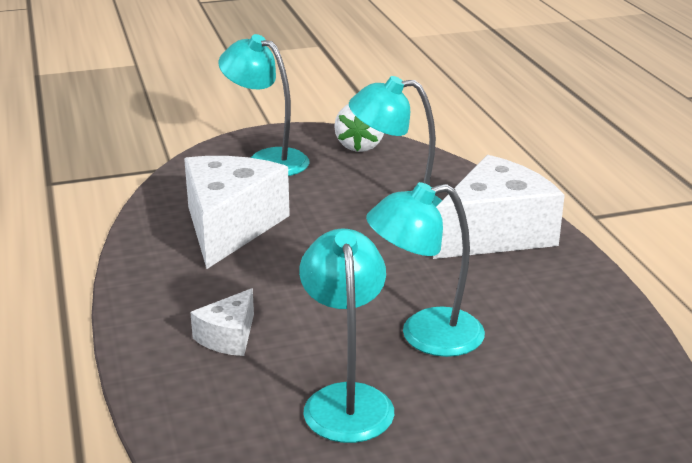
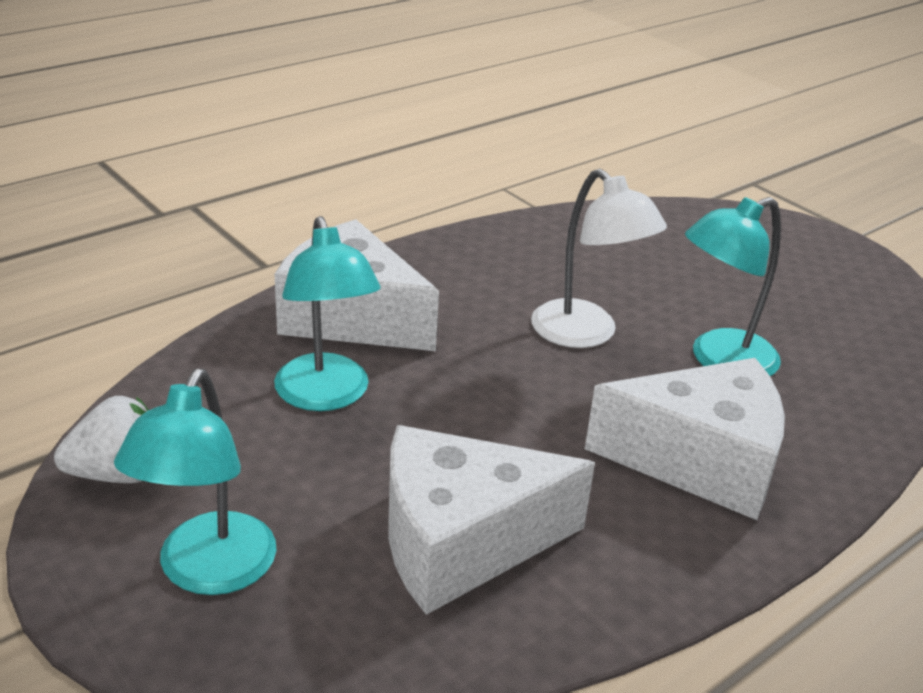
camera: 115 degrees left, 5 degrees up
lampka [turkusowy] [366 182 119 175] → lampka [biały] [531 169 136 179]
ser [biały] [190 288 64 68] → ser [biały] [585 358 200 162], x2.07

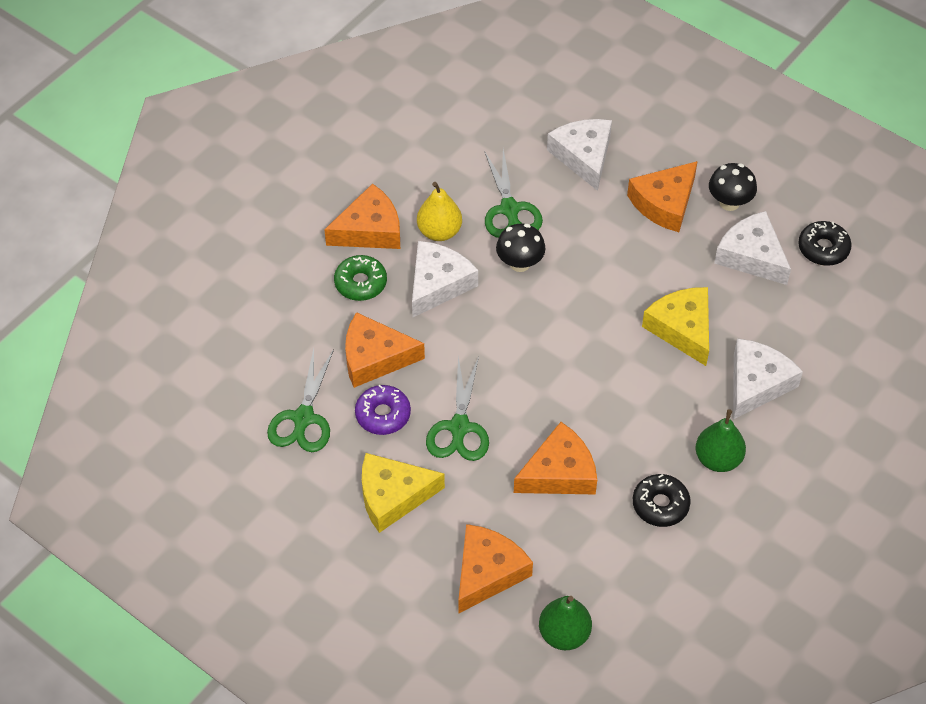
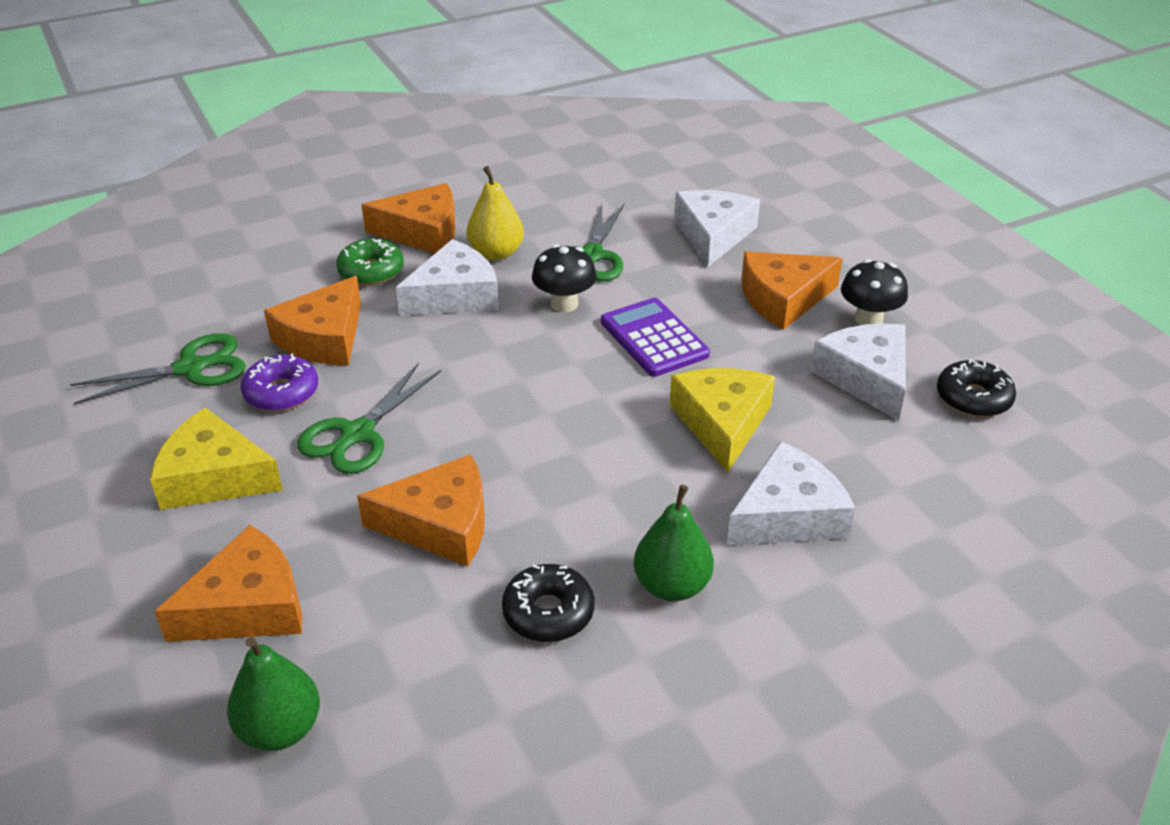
camera: 25 degrees right, 15 degrees down
ser [pomarańczowy] [345 312 80 76] → ser [pomarańczowy] [264 276 97 89], 90 degrees counterclockwise
nożyczki [zielony] [267 348 67 104] → nożyczki [zielony] [70 333 176 71], 150 degrees counterclockwise
- → kalkulator [fioletowy] [601 298 109 79]

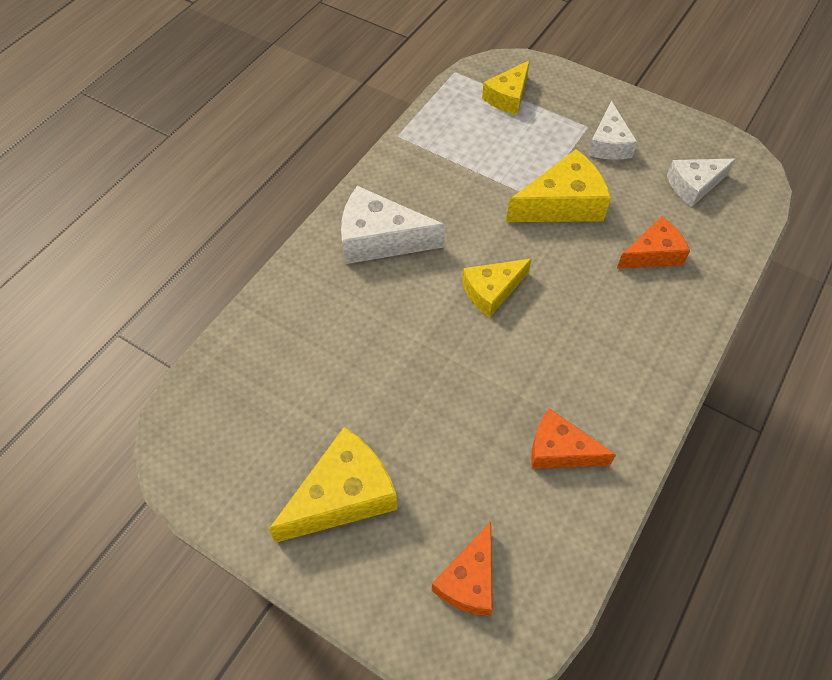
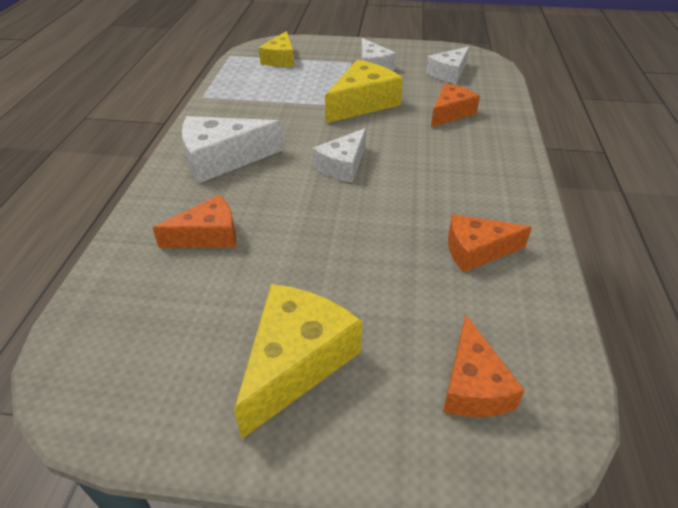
camera: 25 degrees left, 15 degrees down
ser [żółty] [462 259 70 59] → ser [biały] [313 128 53 54]
- → ser [pomarańczowy] [153 195 83 53]

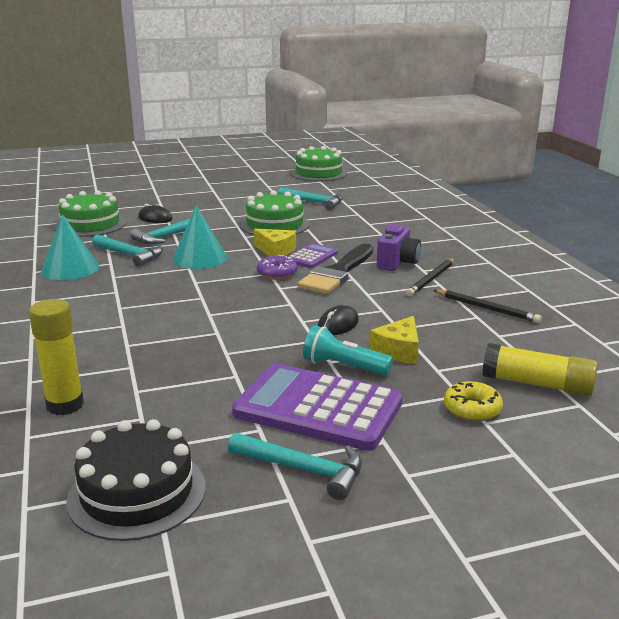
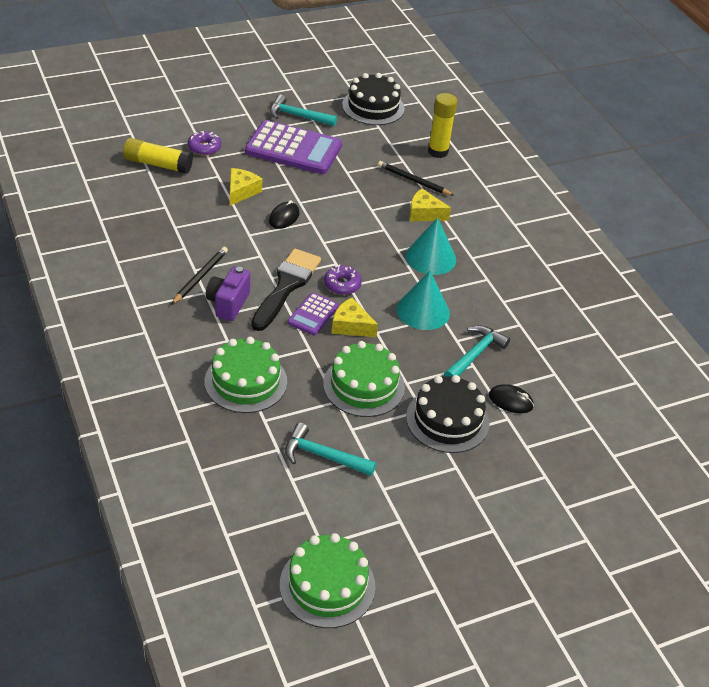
camera: 170 degrees right, 20 degrees up
tort [zielony] [55 190 71 47] → tort [zielony] [204 337 83 76], move
stożek [turkusowy] [41 214 59 66] → stożek [turkusowy] [406 218 50 57], move
młotek [turkusowy] [92 234 71 33] → -
ołówek [czarny] [433 290 109 33] → ołówek [czarny] [378 161 77 35], move
latarka [turkusowy] [303 325 90 51] → -
donut [żółty] [444 381 59 40] → donut [fioletowy] [188 131 33 25]
- → ser [żółty] [409 189 42 32]
- → tort [czarny] [406 375 84 78]

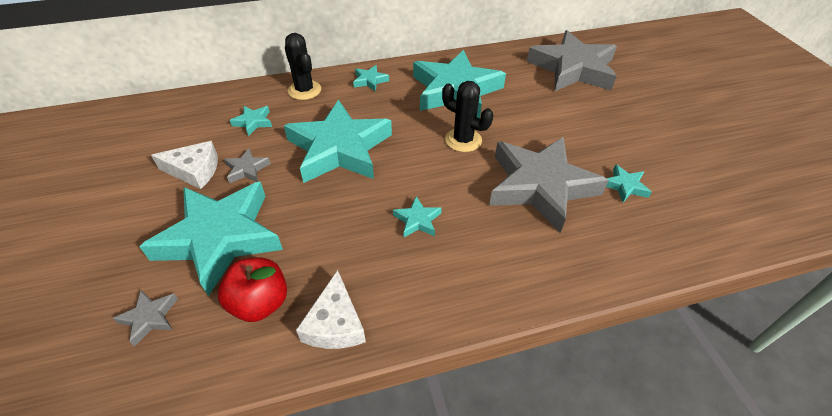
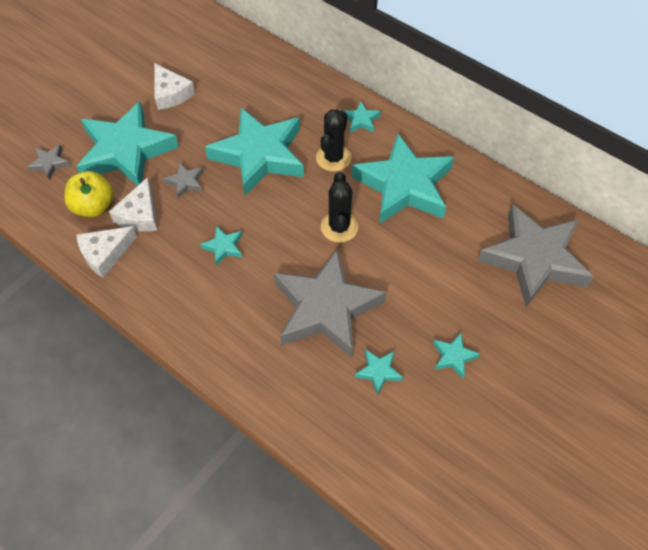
camera: 55 degrees right, 10 degrees up
kaktus [czarny] [285 33 36 67] → kaktus [czarny] [316 109 35 62], move
gwiazda [turkusowy] [230 106 42 30] → gwiazda [turkusowy] [433 333 47 45], move
gwiazda [szary] [224 148 47 36] → gwiazda [szary] [163 162 41 36], move
jabłko [czerwony] [218 258 69 64] → jabłko [żółty] [64 171 50 46]
- → ser [biały] [109 177 48 54]

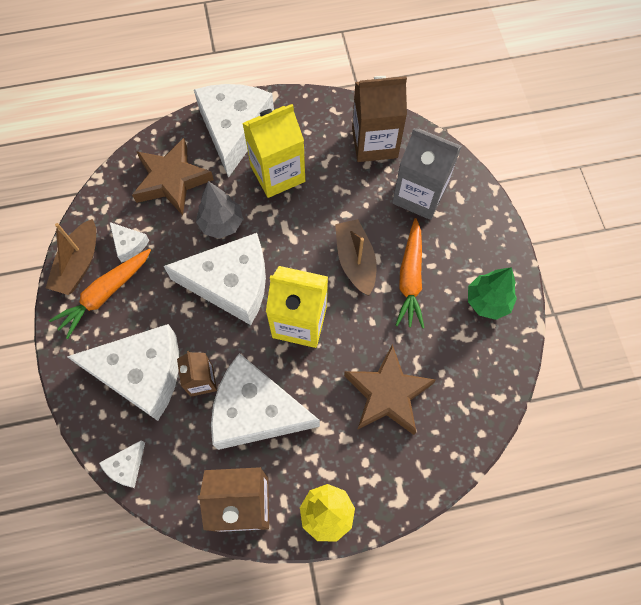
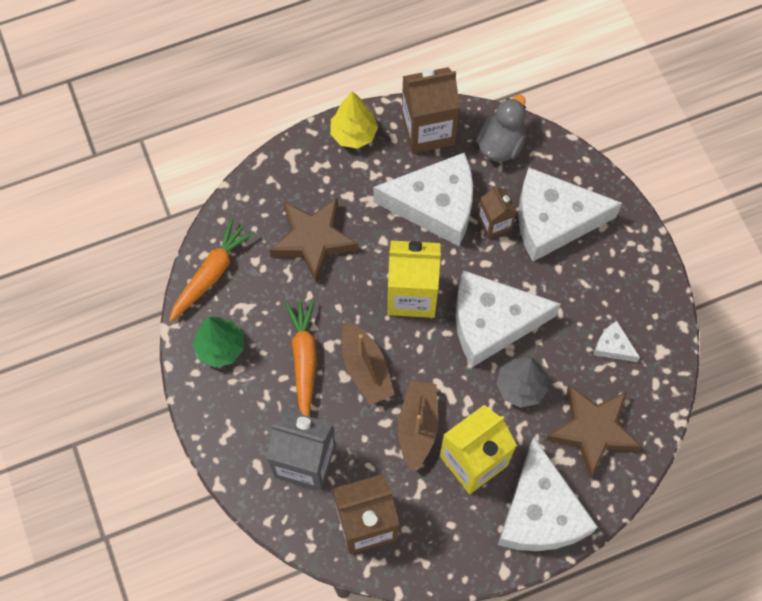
camera: 170 degrees right, 0 degrees up
łódka [brązowy] [46 219 50 76] → łódka [brązowy] [398 381 40 91], move
marchewka [pomarańczowy] [49 248 102 91] → marchewka [pomarańczowy] [169 218 86 104], move
ser [biały] [99 440 46 48] → -
- → kaczka [szary] [476 95 50 67]

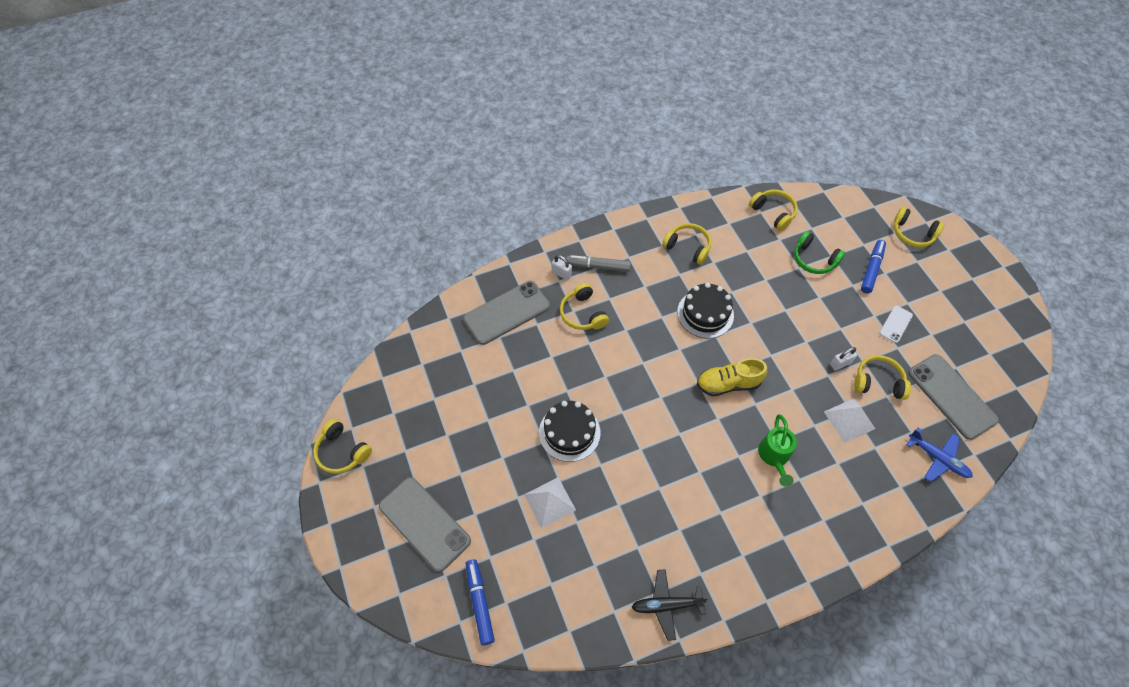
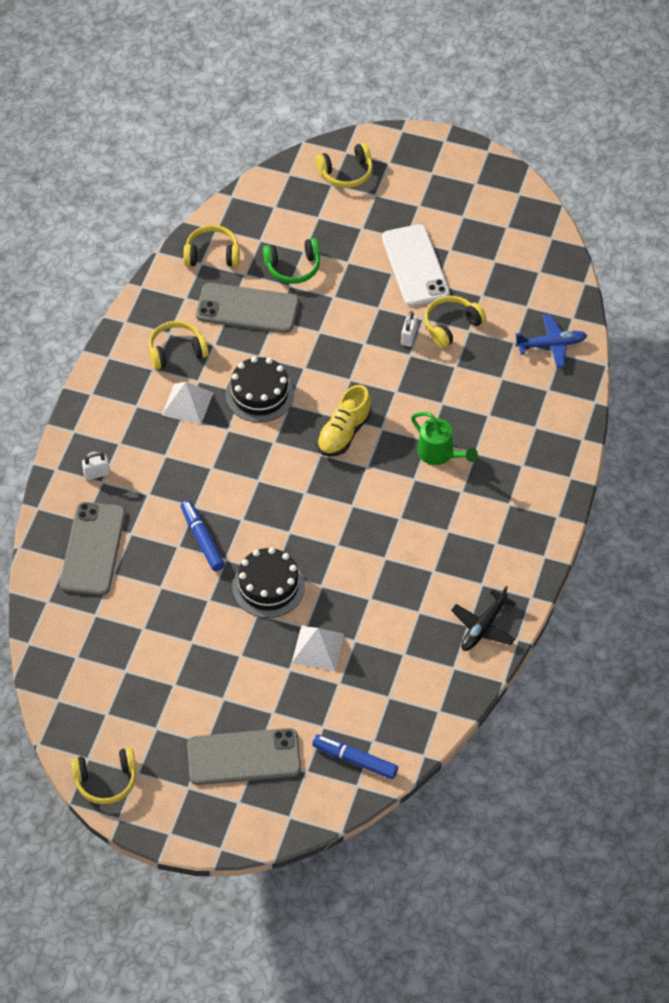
camera: 50 degrees left, 5 degrees down
flamaster [niebieski] [861 240 25 54] → flamaster [niebieski] [181 500 44 71], move
flamaster [szary] [566 255 65 17] → -
słuchawki [żółty] [560 283 49 47] → -
telefon [biały] [880 306 33 37] → telefon [biały] [382 224 68 82], x2.03
telefon [szary] [908 354 91 86] → telefon [szary] [196 283 103 50], move
piramida [biały] [824 398 51 45] → piramida [biały] [162 382 52 43], move

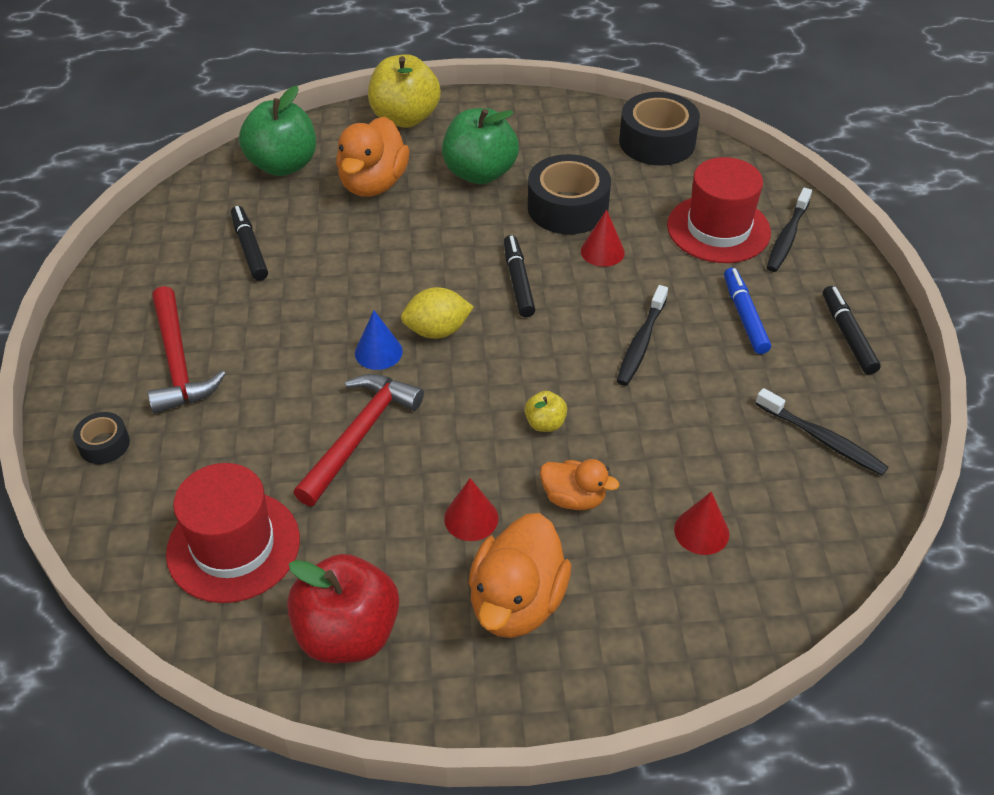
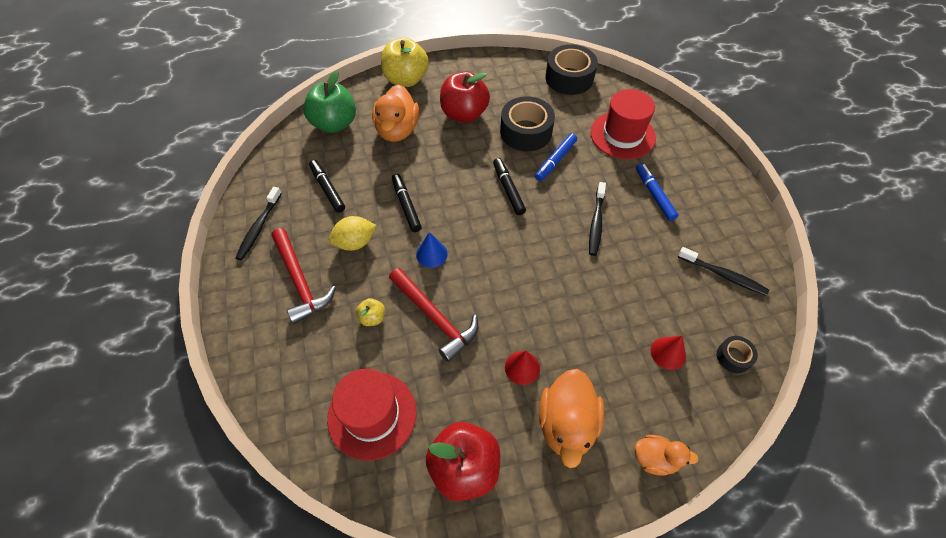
camera: 10 degrees left, 10 degrees up
jabłko [zielony] [442 108 77 76] → jabłko [czerwony] [440 71 50 52]
szczoteczka do zębów [czarny] [767 188 45 84] → szczoteczka do zębów [czarny] [235 187 47 73], move
stożek [czerwony] [581 209 44 58] → flamaster [niebieski] [535 133 42 48]
flamaster [czarny] [823 286 58 88] → flamaster [czarny] [392 174 30 58], move
cytryna [żółty] [401 287 72 52] → cytryna [żółty] [329 216 48 35], move
młotek [czerwony] [293 374 131 132] → młotek [czerwony] [389 268 90 94], 120 degrees clockwise
jabłko [żółty] [524 391 43 41] → jabłko [żółty] [356 298 29 28], move
taśma klejąca [czarny] [73 412 57 52] → taśma klejąca [czarny] [717 336 41 37], move
kaczka [pomarańczowy] [540 459 79 51] → kaczka [pomarańczowy] [635 435 64 41], move

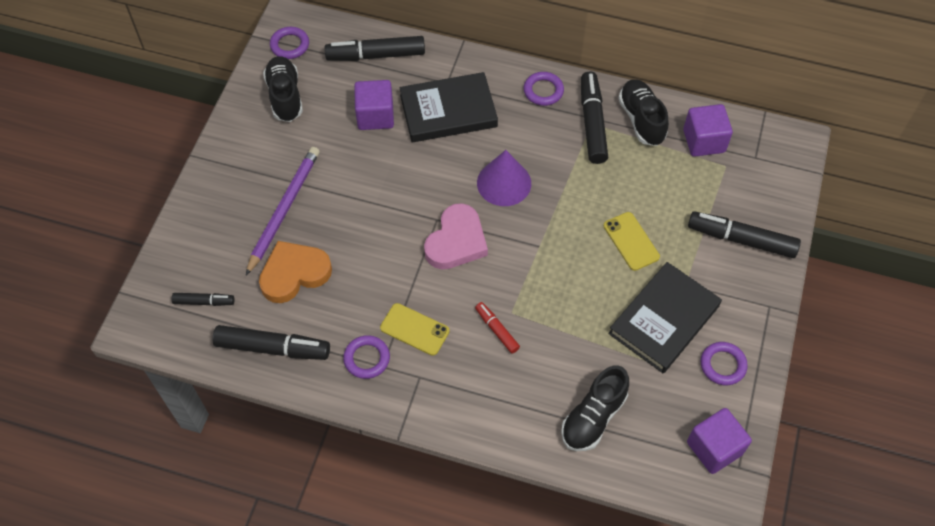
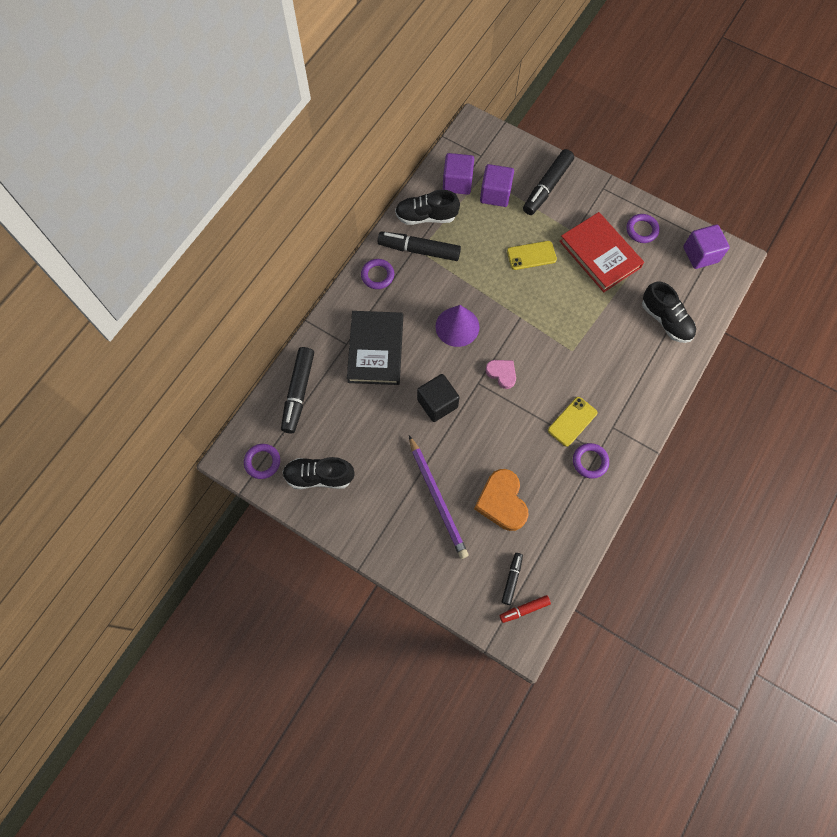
camera: 75 degrees left, 10 degrees up
sześcian [fioletowy] [354 80 40 50] → sześcian [fioletowy] [480 164 34 43], move
ołówek [fioletowy] [246 147 74 128] → ołówek [fioletowy] [409 436 60 123], 150 degrees counterclockwise
serce [różowy] [424 203 64 66] → serce [różowy] [485 360 31 29], x0.58
książka [czarny] [609 262 113 111] → książka [czerwony] [559 212 85 80]
flamaster [czerwony] [475 302 45 52] → flamaster [czerwony] [500 595 51 28], move
flamaster [czarny] [213 325 117 35] → -
- → sześcian [czarny] [417 374 43 48]

